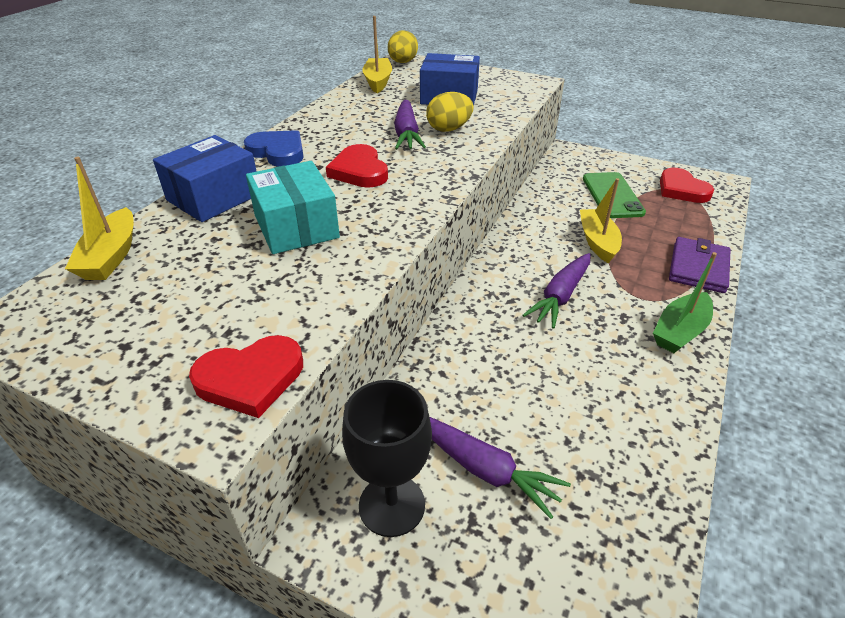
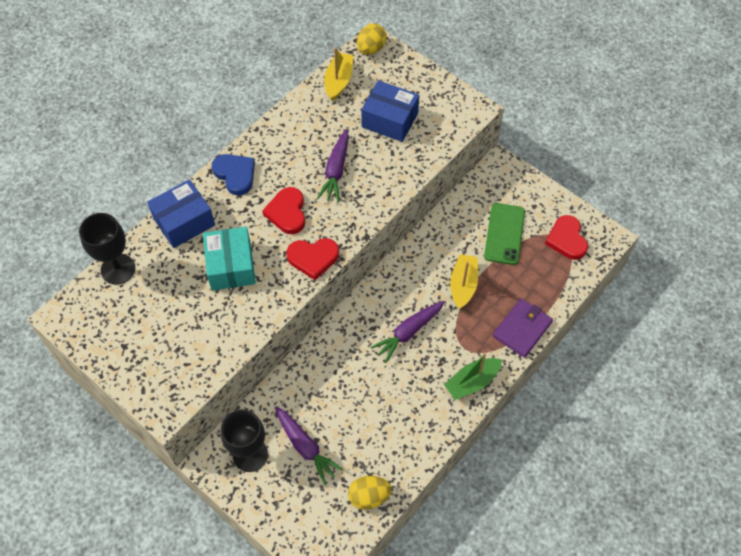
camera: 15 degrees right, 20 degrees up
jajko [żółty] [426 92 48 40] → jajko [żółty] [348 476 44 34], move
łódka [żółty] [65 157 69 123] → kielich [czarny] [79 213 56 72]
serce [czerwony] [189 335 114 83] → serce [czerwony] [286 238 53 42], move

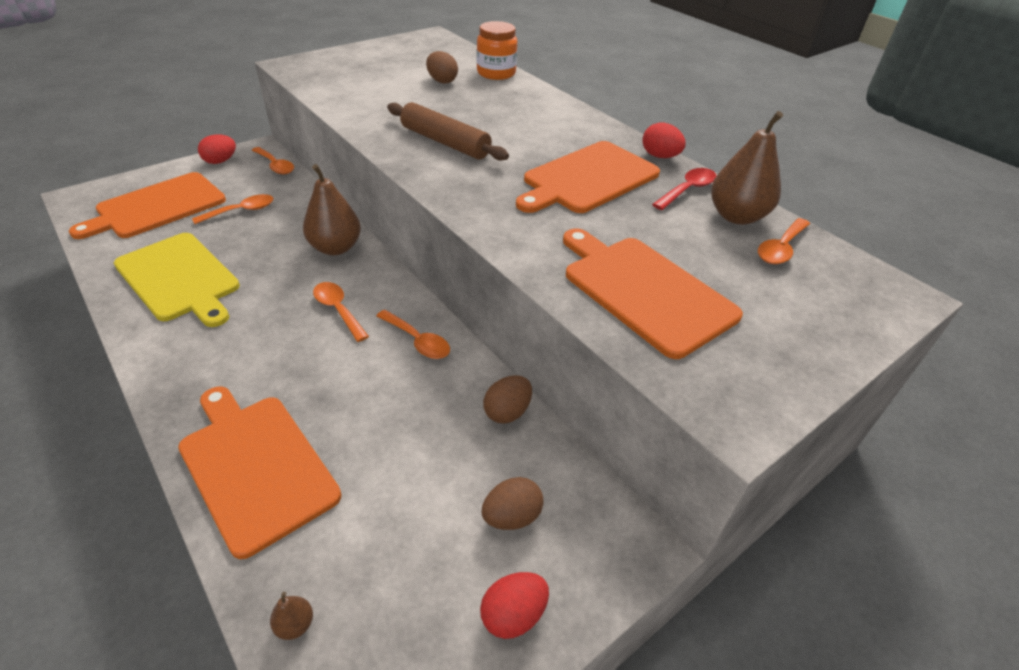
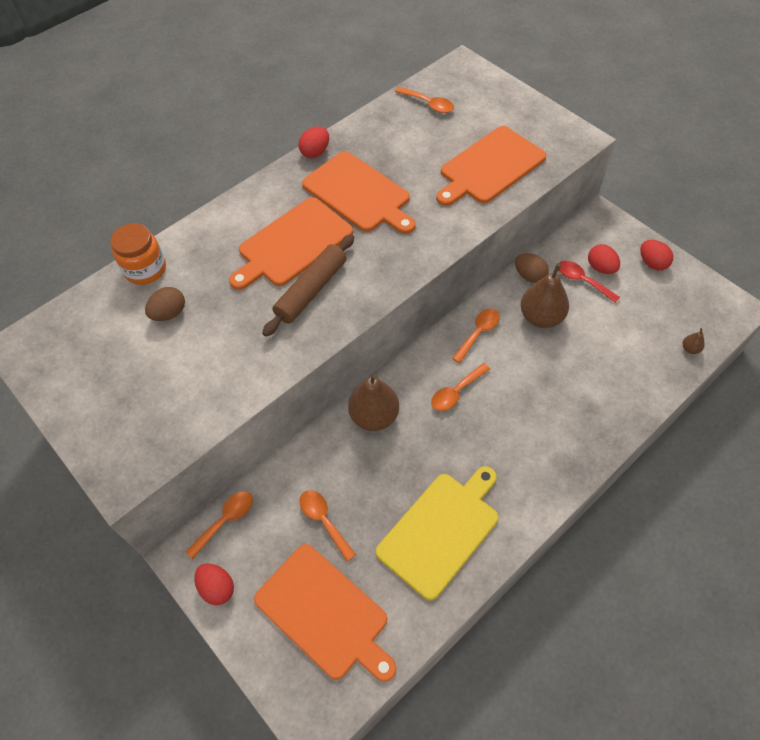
camera: 90 degrees left, 15 degrees up
gruszka [brązowy] [711 111 72 114] → gruszka [brązowy] [521 263 48 65], move
łyżka [czerwony] [652 168 64 42] → łyżka [czerwony] [559 261 61 42], move
deska do krojenia [pomarańczowy] [178 386 164 173] → deska do krojenia [pomarańczowy] [229 197 124 93], move
jajko [brązowy] [482 477 62 53] → jajko [czerwony] [588 244 32 30]

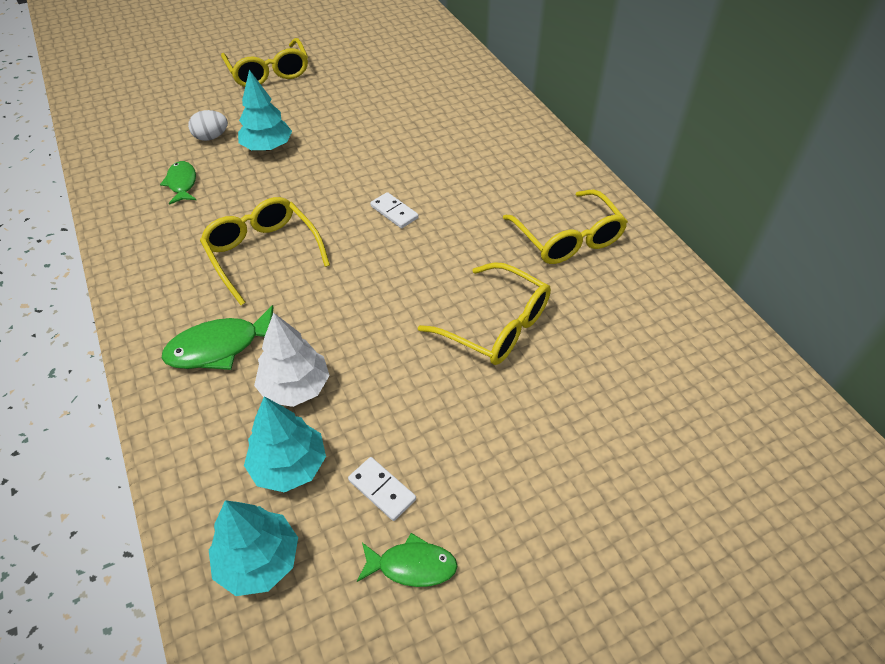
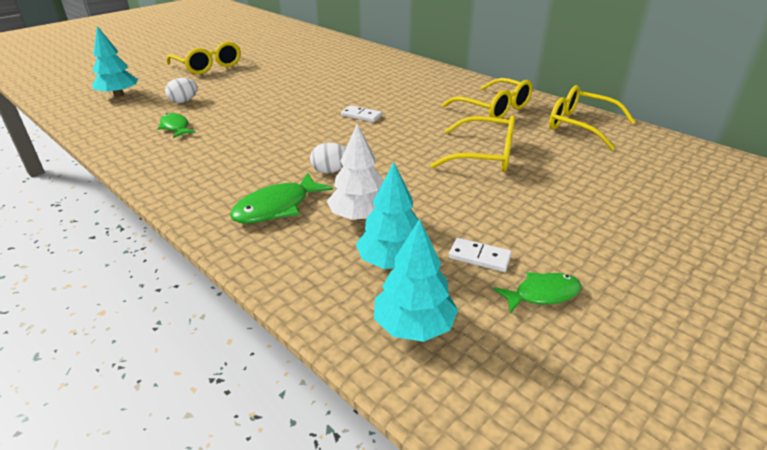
camera: 20 degrees left, 15 degrees down
drzewko [turkusowy] [238 70 54 81] → drzewko [turkusowy] [92 26 46 71], move
okulary [żółty] [200 197 130 108] → okulary [żółty] [549 85 87 65], move
- → jajko [biały] [310 143 36 30]

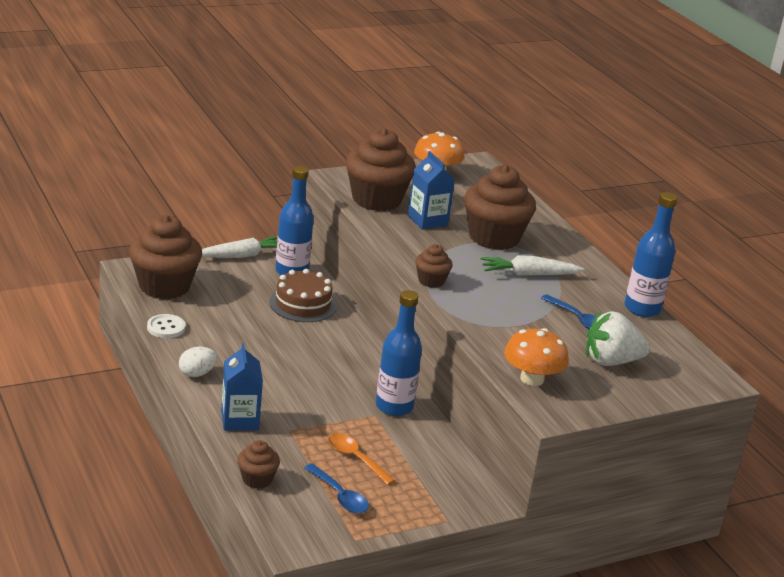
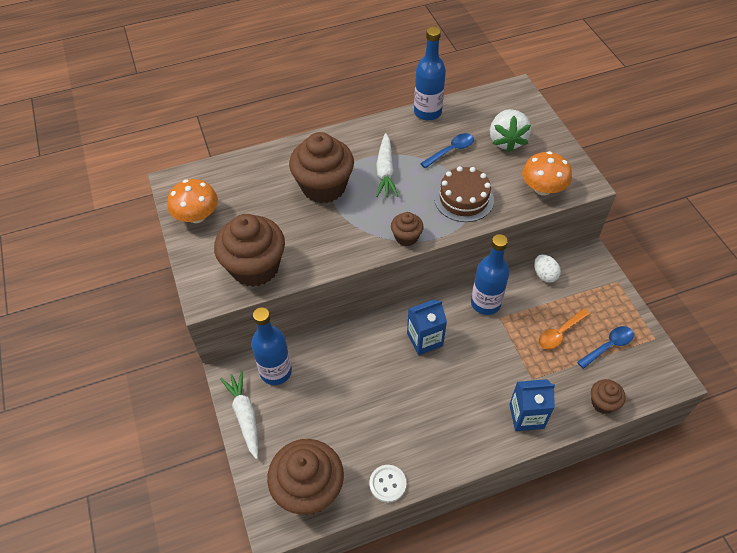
camera: 80 degrees left, 25 degrees up
karton mleka [niebieski] [408 151 47 79] → karton mleka [niebieski] [407 299 40 56], move
tort [brązowy] [270 269 67 53] → tort [brązowy] [434 166 60 56], move
jajko [biały] [179 347 38 30] → jajko [biały] [534 254 27 29], move

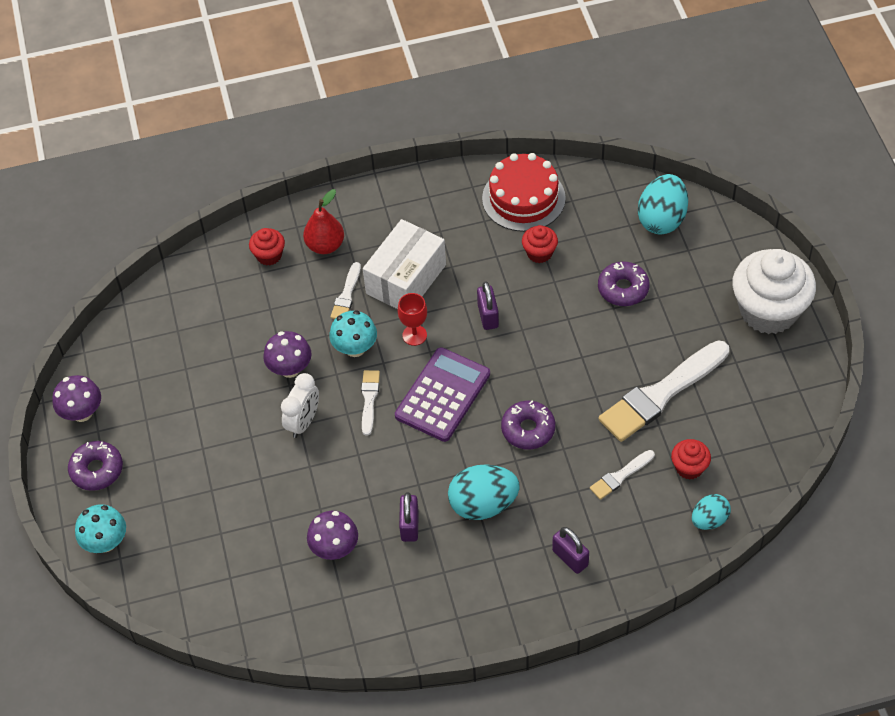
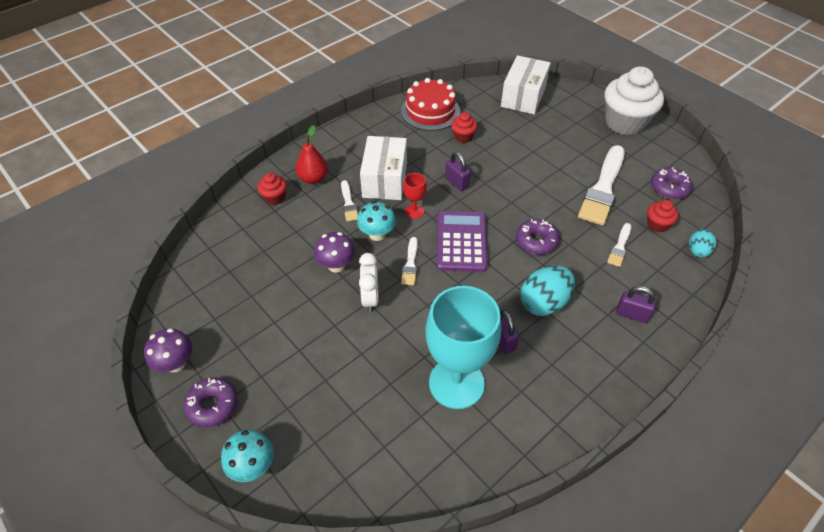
camera: 30 degrees left, 5 degrees down
jajko [turkusowy] [638 174 50 60] → pudełko [biały] [501 55 50 59]
donut [fioletowy] [598 261 52 45] → donut [fioletowy] [651 167 42 32], move
pędzel [biały] [361 370 19 66] → pędzel [biały] [401 237 17 48], 150 degrees counterclockwise
grzyb [fioletowy] [307 511 51 49] → kielich [turkusowy] [425 286 76 123]

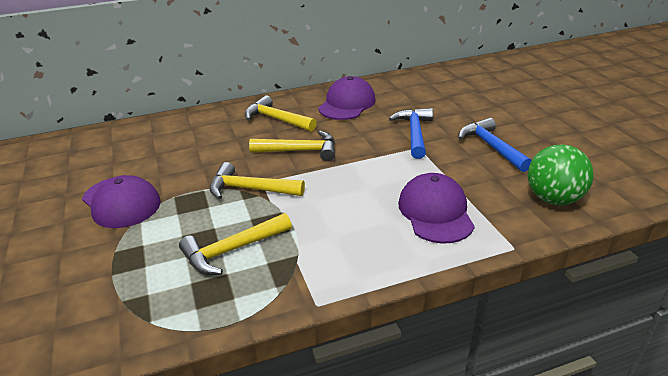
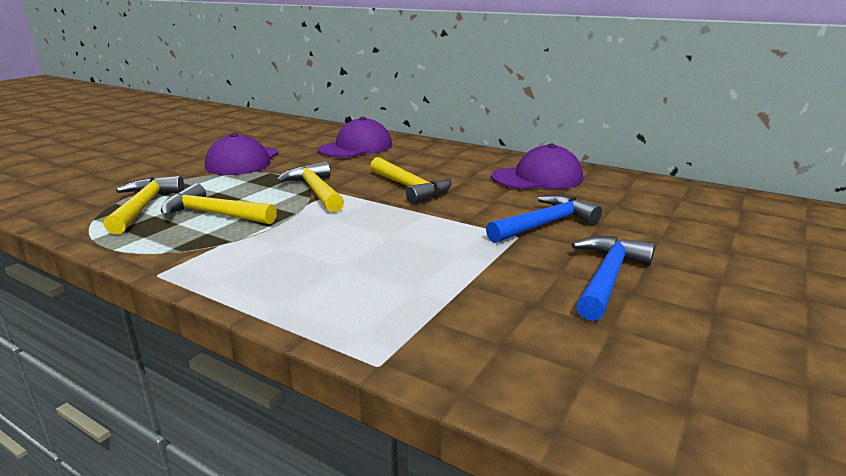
camera: 50 degrees right, 10 degrees down
młotek [żółty] [245 95 72 37] → młotek [żółty] [104 176 80 58], move
piłka [zielony] [528 145 66 60] → -
czapka [fioletowy] [398 173 77 70] → czapka [fioletowy] [318 117 74 41], move

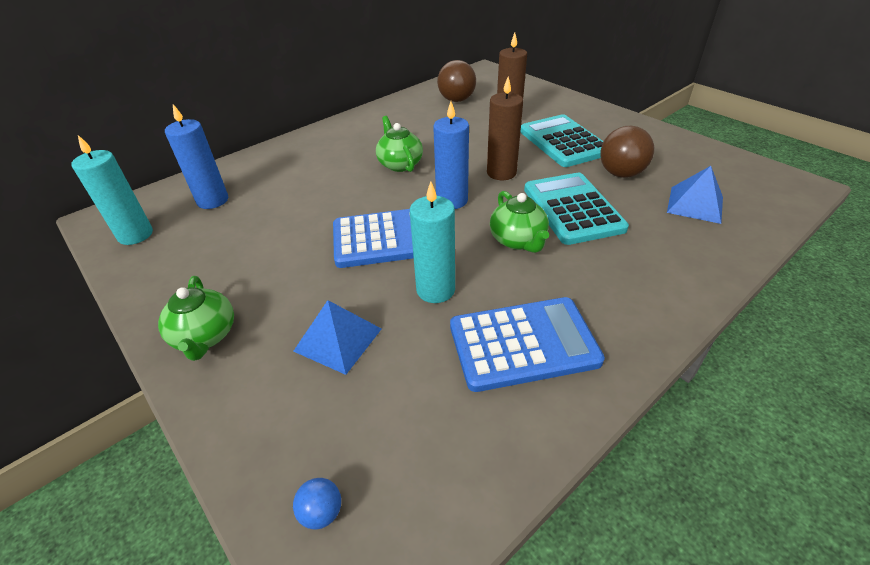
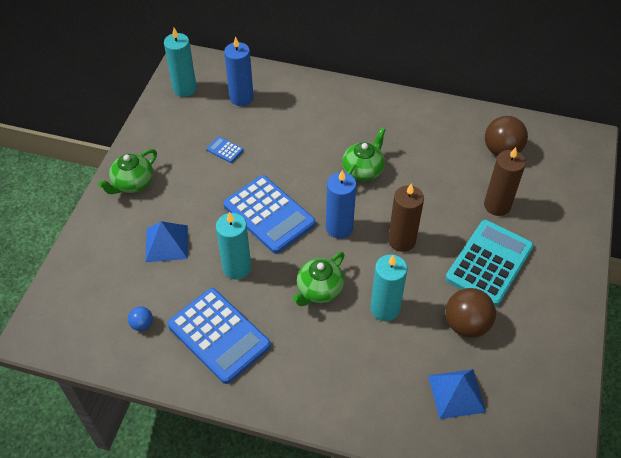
camera: 55 degrees right, 10 degrees up
kalkulator [turkusowy] [524 173 105 72] → świeca [turkusowy] [370 255 37 66]
piłka [niebieski] [293 478 48 51] → piłka [niebieski] [128 307 25 24], move
- → kalkulator [niebieski] [207 136 36 27]

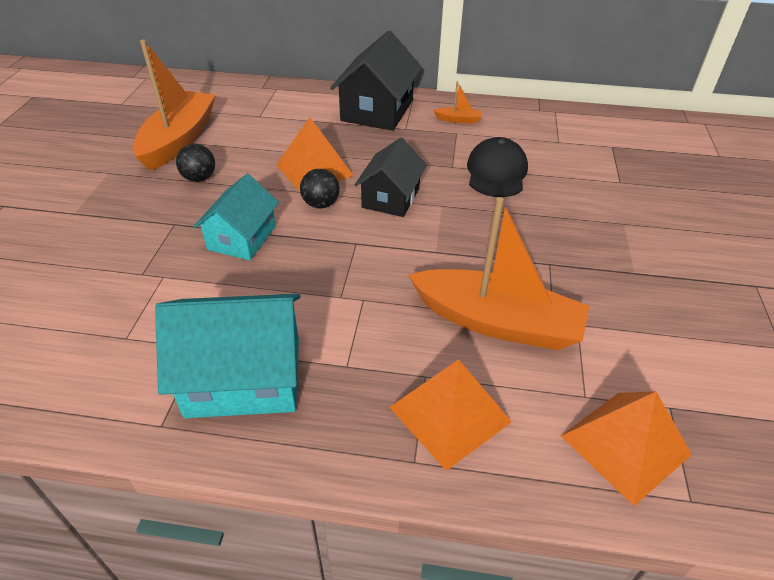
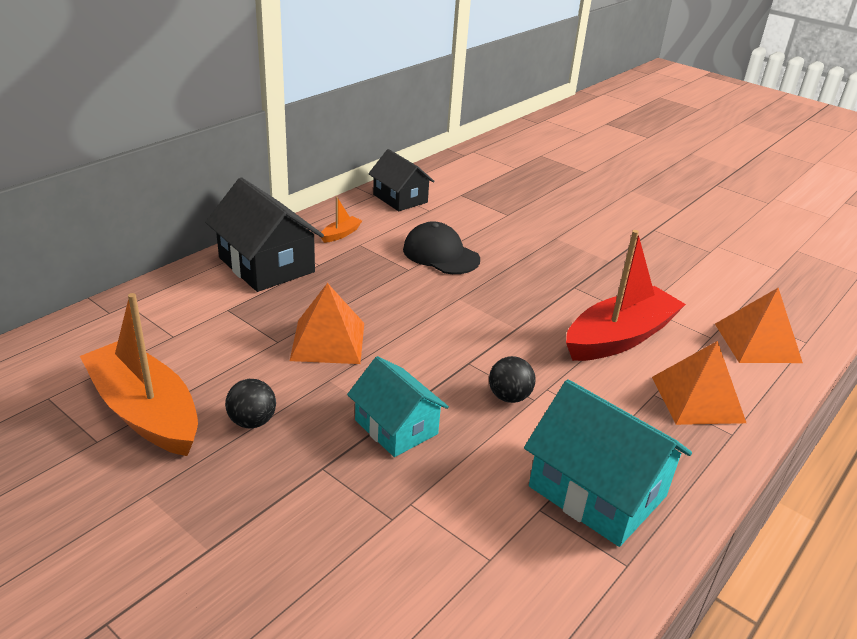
camera: 60 degrees left, 10 degrees down
domek [czarny] [355 138 72 79] → domek [czarny] [368 149 67 62], move
piłka [czarny] [300 169 40 40] → piłka [czarny] [489 356 47 47], move
łódka [pomarańczowy] [408 197 181 153] → łódka [czerwony] [566 230 120 131]
domek [turkusowy] [155 294 145 124] → domek [turkusowy] [524 379 168 168], 75 degrees counterclockwise

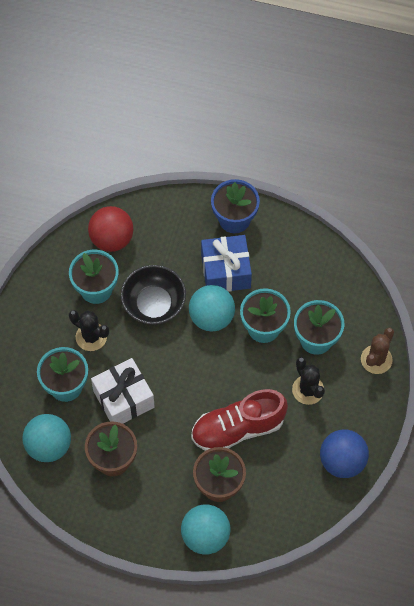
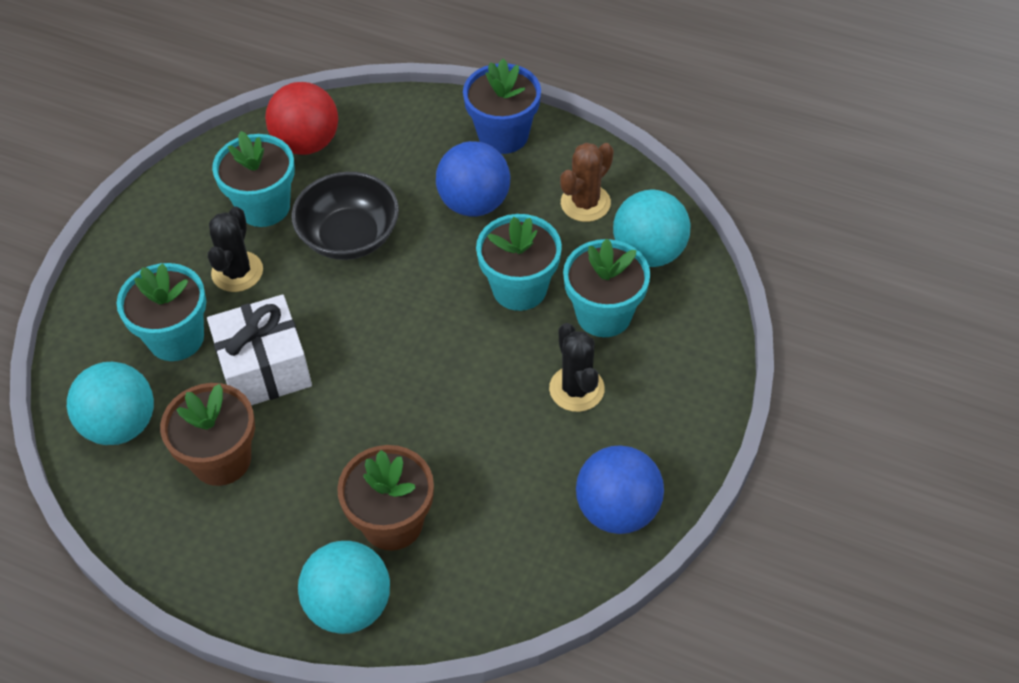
camera: 10 degrees right, 10 degrees down
prezent [niebieski] [201 235 51 57] → piłka [niebieski] [436 141 74 76]
piłka [turkusowy] [189 285 46 46] → piłka [turkusowy] [613 190 78 77], move
kaktus [czarny] [69 310 40 41] → kaktus [czarny] [208 206 55 86], 60 degrees clockwise
kaktus [brązowy] [361 328 33 46] → kaktus [brązowy] [560 143 54 79], move
but [czerwony] [191 389 97 62] → -

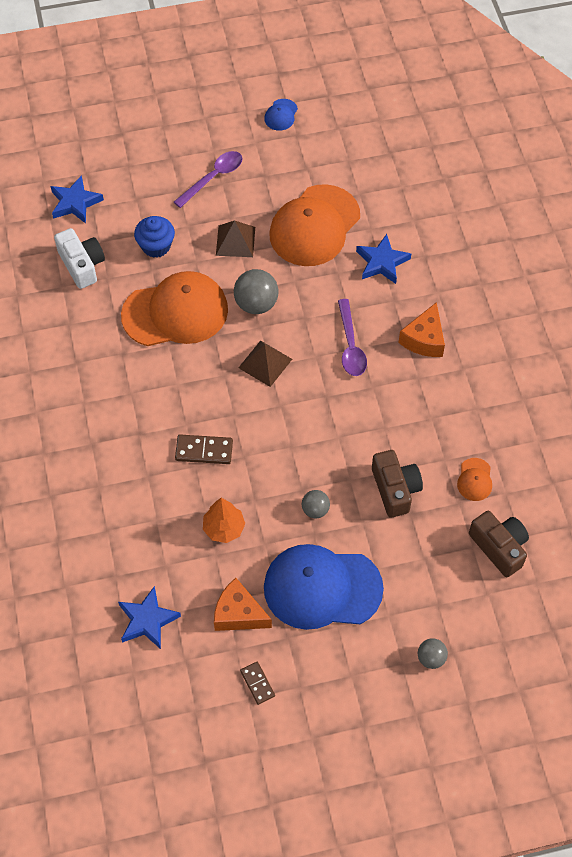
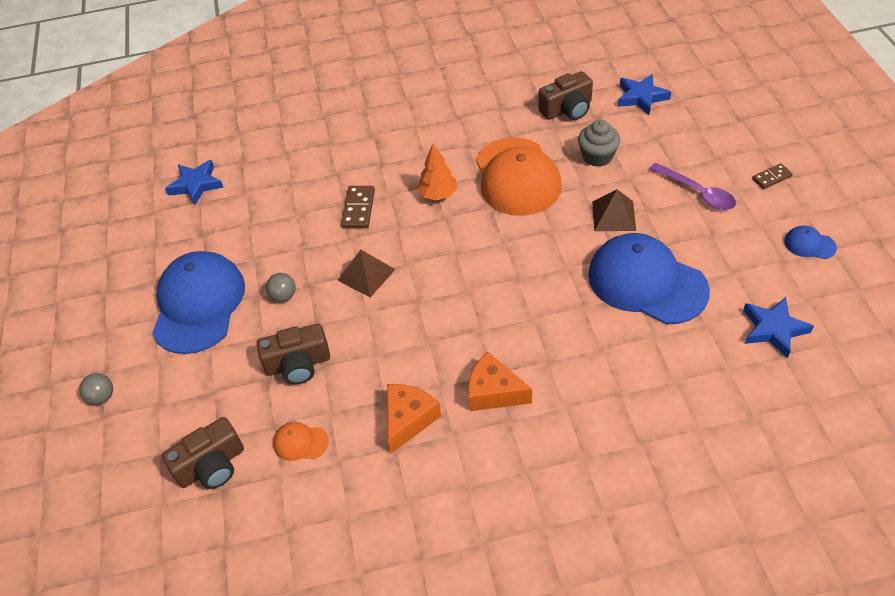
camera: 95 degrees right, 10 degrees down
czapka [pomarańczowy] [269 184 91 82] → czapka [niebieski] [588 233 122 92]
muffinka [niebieski] [134 216 41 42] → muffinka [szary] [578 120 42 47]
aparat fotograficzny [biały] [54 228 51 61] → aparat fotograficzny [brązowy] [538 71 55 49]
gwiazda [niebieski] [356 234 55 50] → gwiazda [niebieski] [743 297 71 61], move
piłka [szary] [234 269 44 45] → -
łyżka [fioletowy] [338 299 29 77] → -
piramida [brązowy] [238 340 54 47] → piramida [brązowy] [337 250 59 47], move
drzewko [pomarańczowy] [203 498 42 45] → drzewko [pomarańczowy] [417 144 41 56], move
ser [pomarańczowy] [214 578 58 53] → ser [pomarańczowy] [387 384 54 69], move
kostka domina [brązowy] [240 662 35 43] → kostka domina [brązowy] [752 164 41 25], move

